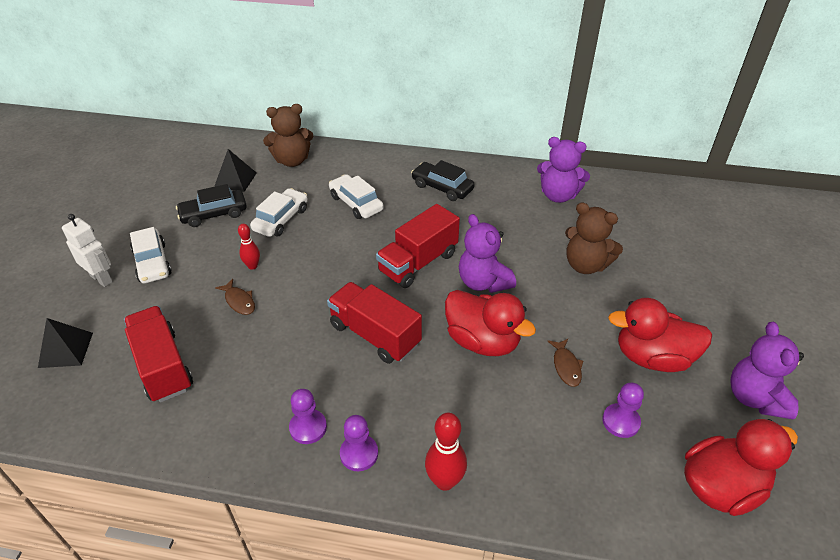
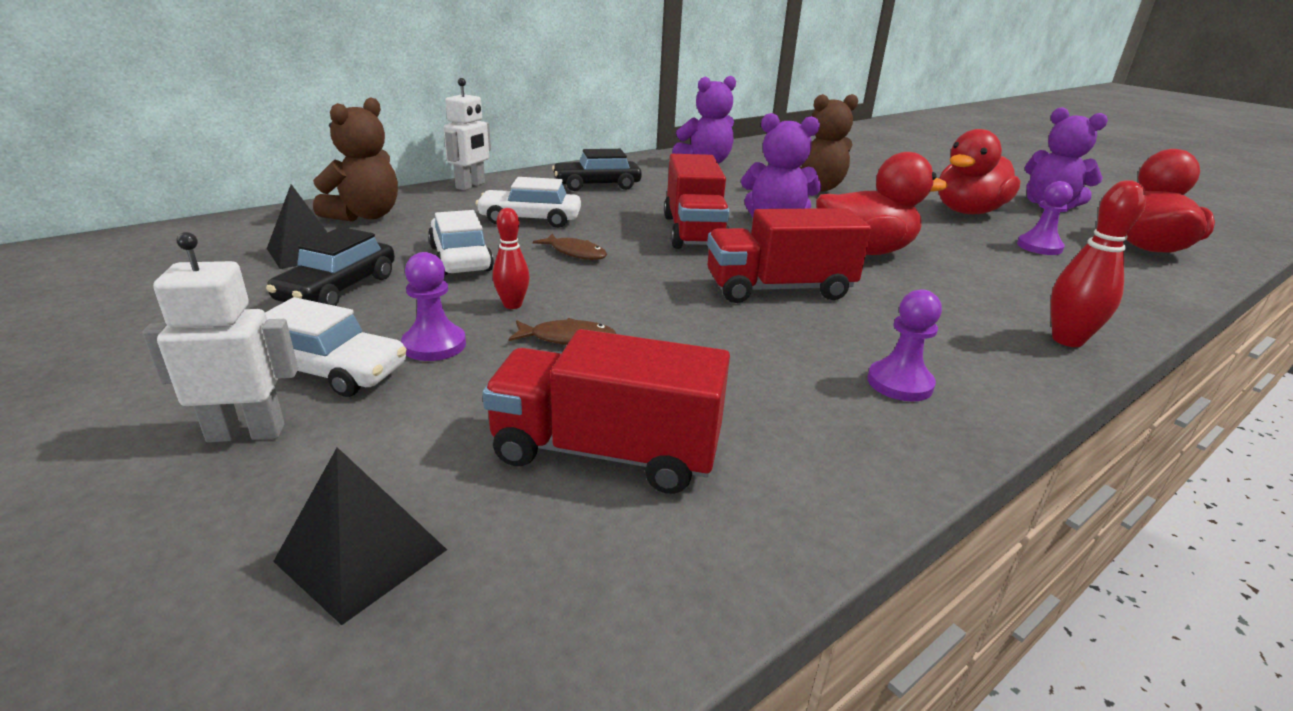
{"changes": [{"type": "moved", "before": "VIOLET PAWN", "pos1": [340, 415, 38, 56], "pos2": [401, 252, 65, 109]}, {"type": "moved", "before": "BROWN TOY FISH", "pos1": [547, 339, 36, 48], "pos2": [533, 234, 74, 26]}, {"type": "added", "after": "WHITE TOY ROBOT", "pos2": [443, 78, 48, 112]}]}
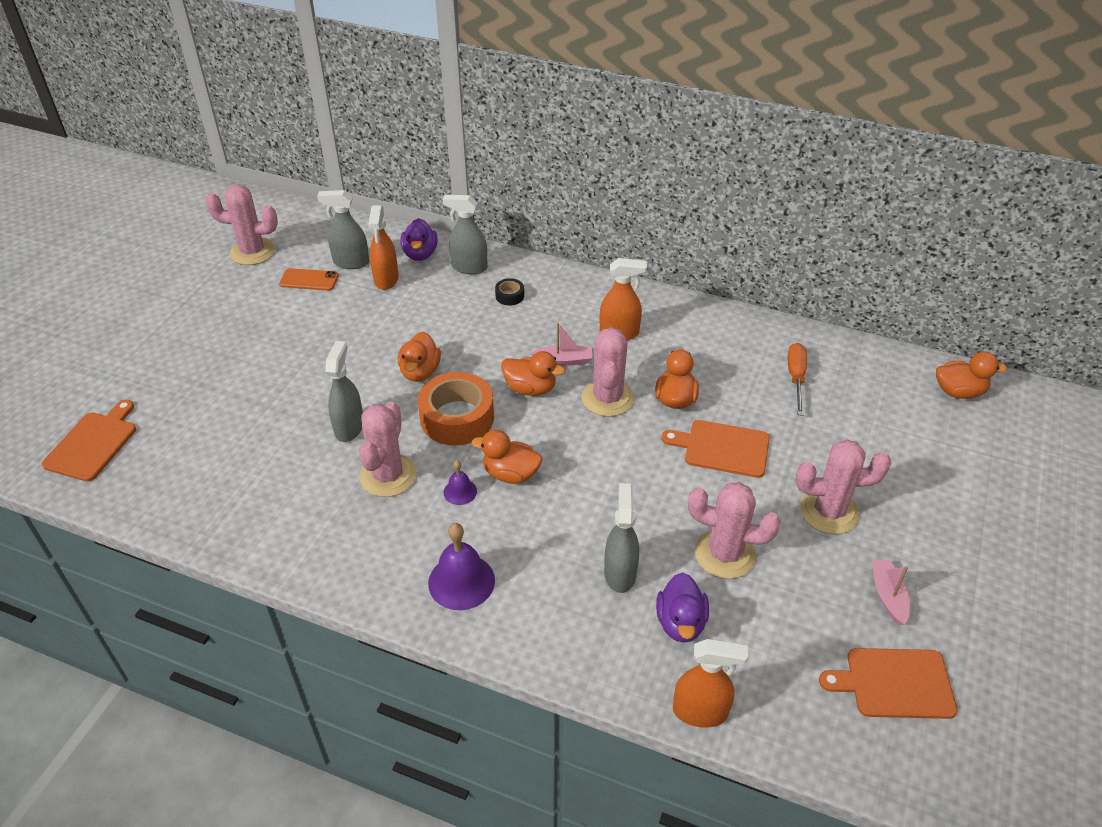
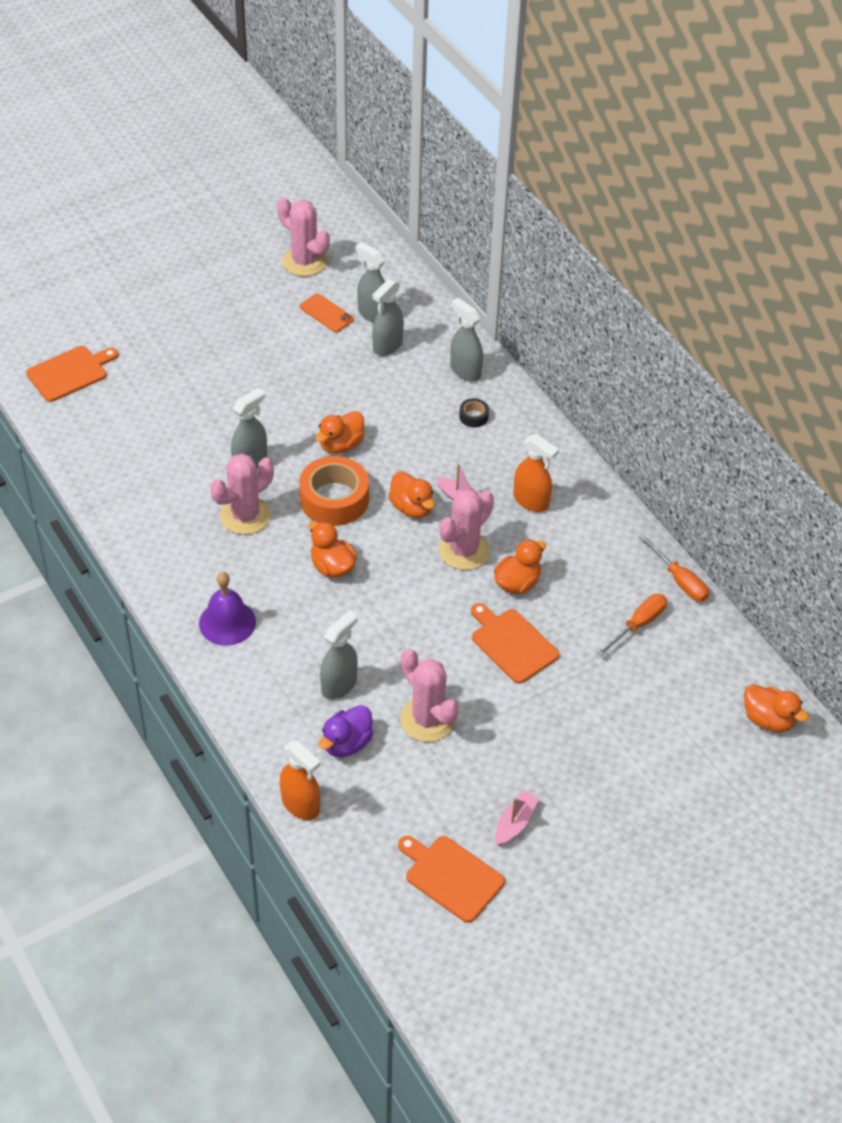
{"changes": [{"type": "recoloured", "before": "ORANGE SPRAYER", "after": "GRAY SPRAYER", "pos1": [369, 205, 30, 85], "pos2": [372, 279, 32, 77]}, {"type": "removed", "before": "VIOLET RUBBER DUCK", "pos1": [401, 218, 37, 43]}, {"type": "removed", "before": "VIOLET HAND BELL", "pos1": [443, 461, 34, 44]}, {"type": "removed", "before": "PINK CACTUS", "pos1": [796, 439, 95, 95]}, {"type": "added", "after": "ORANGE SCREWDRIVER", "pos2": [639, 534, 70, 68]}]}
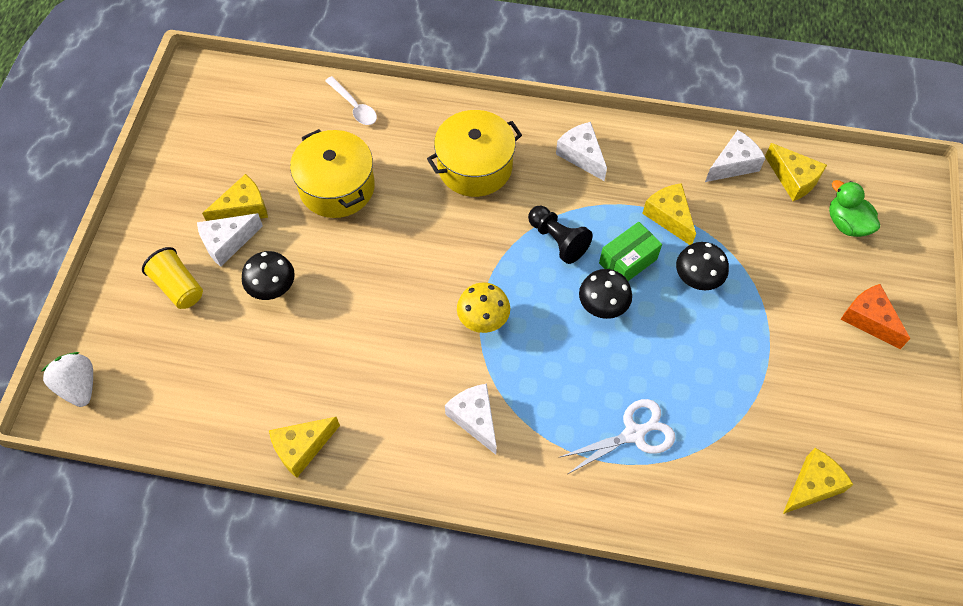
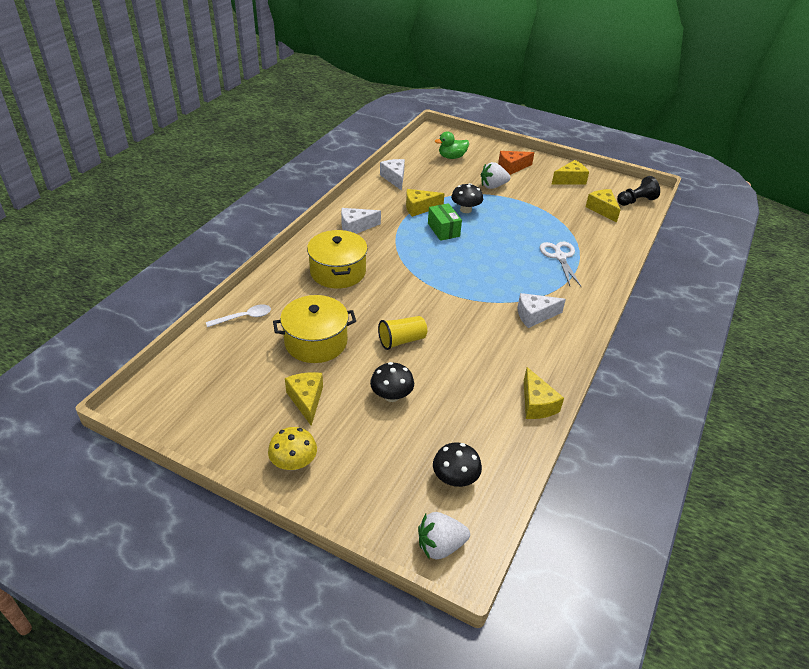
{"changes": [{"type": "moved", "before": "GOLDEN TUMBLER", "pos1": [142, 247, 61, 62], "pos2": [378, 316, 49, 34]}, {"type": "removed", "before": "WHITE CHEESE", "pos1": [197, 213, 66, 54]}, {"type": "moved", "before": "GOLDEN MUSHROOM", "pos1": [457, 282, 53, 51], "pos2": [268, 427, 49, 43]}, {"type": "moved", "before": "EBONY PAWN", "pos1": [528, 206, 65, 58], "pos2": [617, 176, 43, 30]}, {"type": "moved", "before": "EBONY MUSHROOM", "pos1": [579, 269, 53, 50], "pos2": [433, 442, 49, 45]}, {"type": "moved", "before": "GOLDEN CHEESE", "pos1": [765, 143, 62, 58], "pos2": [552, 160, 37, 24]}, {"type": "added", "after": "WHITE TOY STRAWBERRY", "pos2": [481, 162, 29, 27]}]}
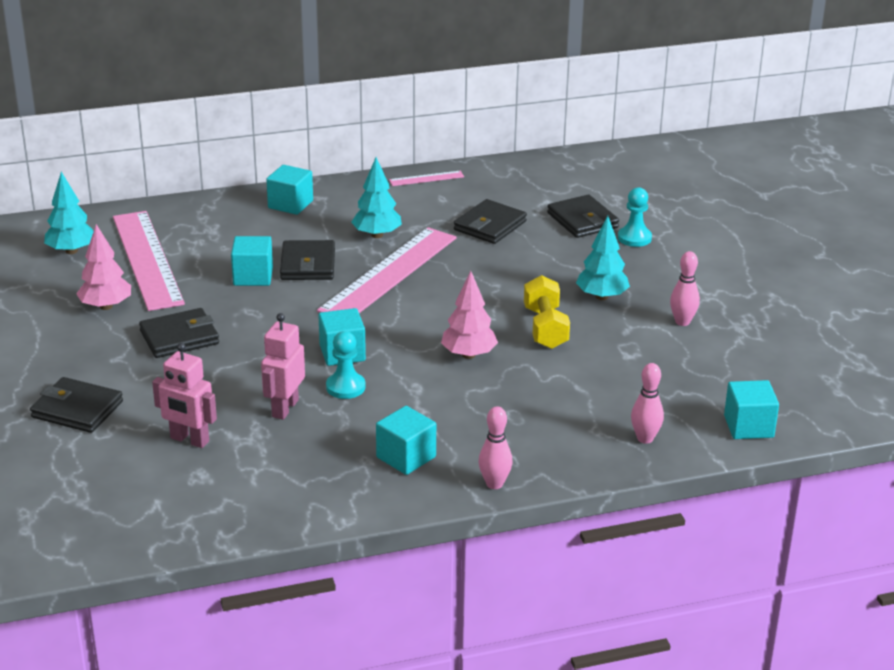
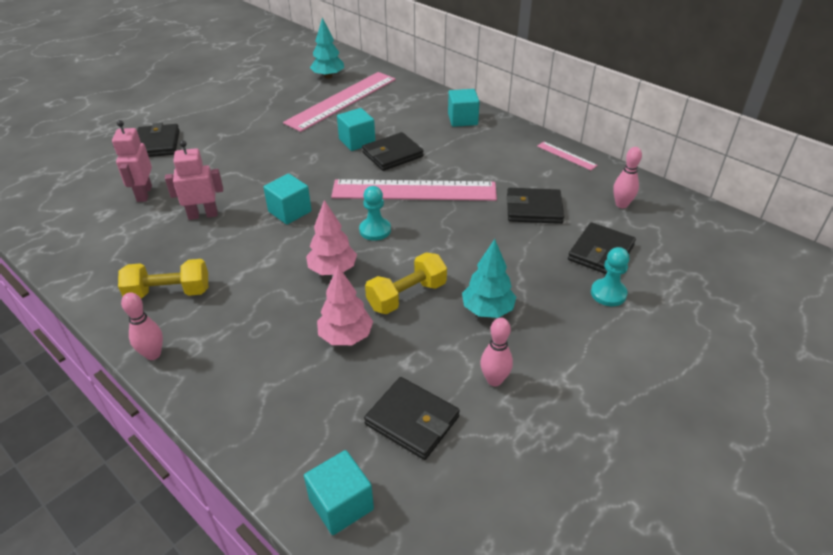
{"changes": [{"type": "moved", "before": "PINK TOY TREE", "pos1": [76, 224, 55, 86], "pos2": [317, 266, 56, 79]}, {"type": "moved", "before": "EBONY CARD WALLET", "pos1": [139, 308, 80, 50], "pos2": [364, 377, 96, 83]}, {"type": "moved", "before": "AQUA PAWN", "pos1": [326, 331, 39, 68], "pos2": [359, 186, 32, 55]}, {"type": "removed", "before": "AQUA TOY TREE", "pos1": [351, 157, 51, 81]}, {"type": "replaced", "before": "AQUA CUBE", "after": "GOLDEN FREE WEIGHT", "pos1": [376, 406, 60, 69], "pos2": [118, 259, 90, 40]}, {"type": "moved", "before": "PINK BOWLING PIN", "pos1": [631, 363, 33, 81], "pos2": [613, 147, 29, 61]}]}
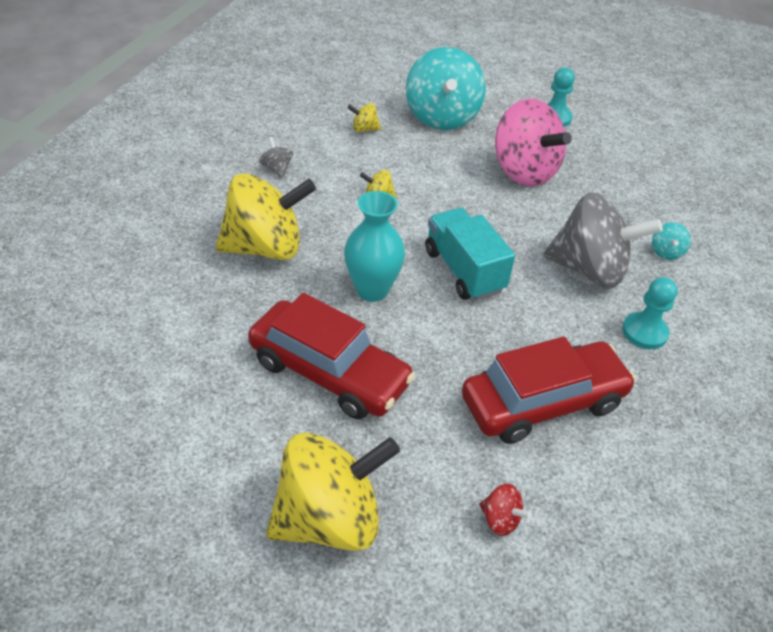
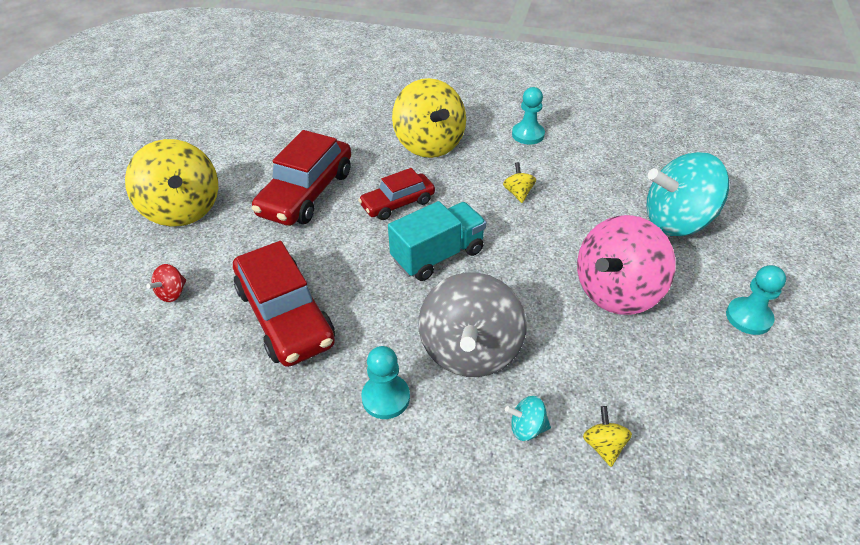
{"changes": [{"type": "replaced", "before": "GRAY WHIRLIGIG", "after": "AQUA PAWN", "pos1": [259, 137, 34, 42], "pos2": [512, 87, 33, 58]}, {"type": "replaced", "before": "AQUA VASE", "after": "RED CAR", "pos1": [344, 191, 61, 111], "pos2": [358, 168, 77, 52]}, {"type": "moved", "before": "GOLDEN WHIRLIGIG", "pos1": [348, 103, 33, 29], "pos2": [583, 406, 49, 61]}]}
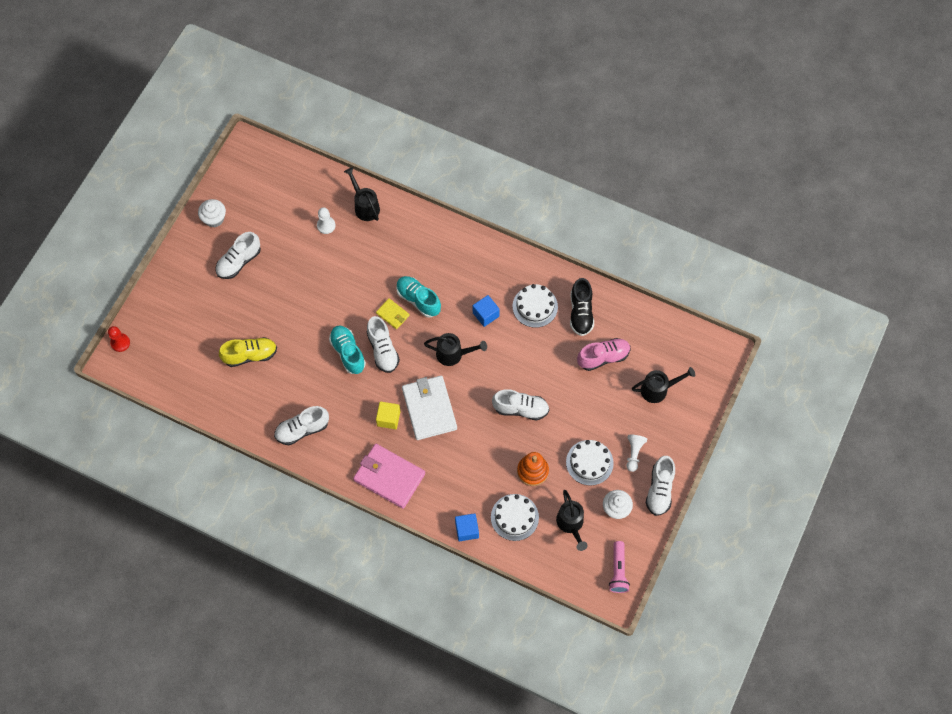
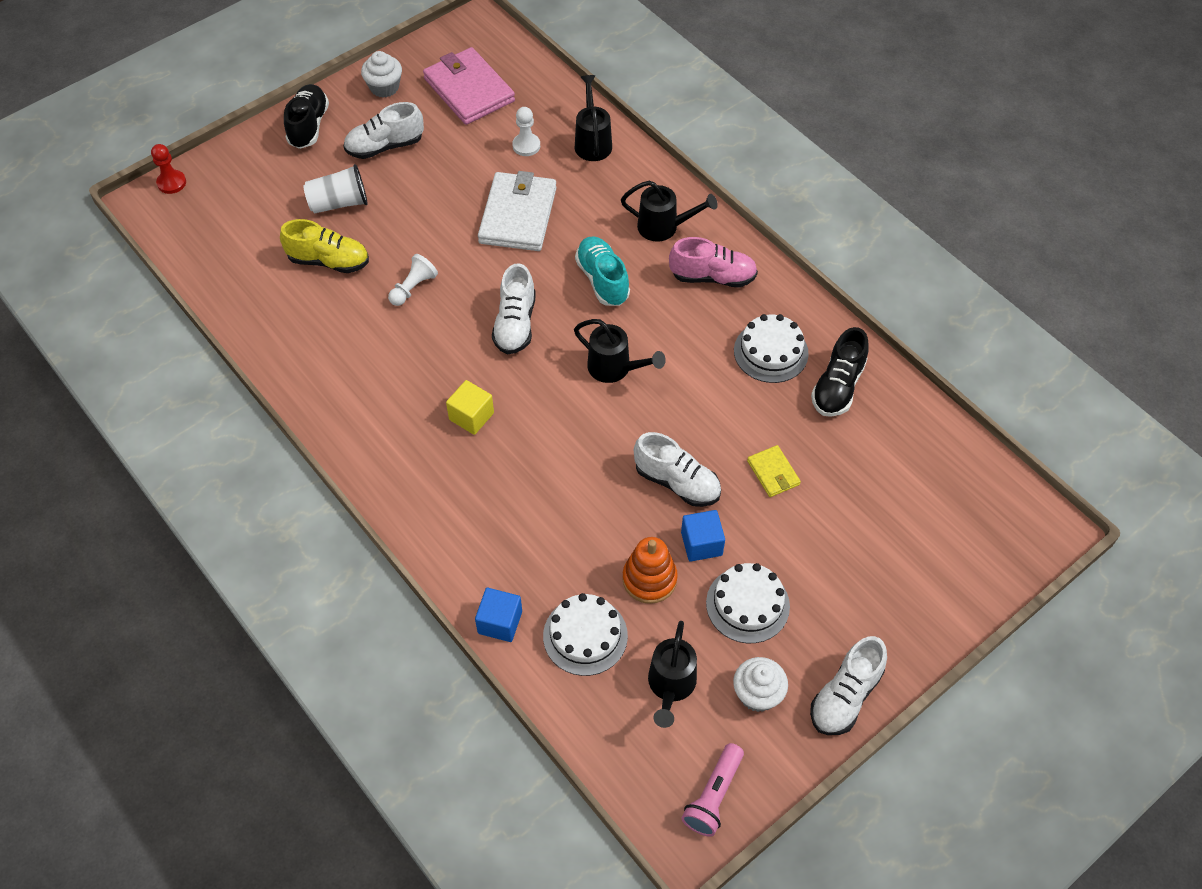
{"changes": [{"type": "removed", "before": "WHITE SNEAKER", "pos1": [274, 406, 55, 39]}, {"type": "removed", "before": "AQUA SNEAKER", "pos1": [329, 325, 37, 49]}, {"type": "moved", "before": "PINK CARD WALLET", "pos1": [353, 444, 72, 65], "pos2": [423, 47, 92, 78]}, {"type": "moved", "before": "GOLDEN CARD WALLET", "pos1": [376, 298, 34, 31], "pos2": [747, 445, 54, 52]}, {"type": "moved", "before": "WHITE CARD WALLET", "pos1": [402, 376, 55, 64], "pos2": [478, 171, 79, 80]}, {"type": "moved", "before": "BLUE CUBE", "pos1": [473, 295, 27, 32], "pos2": [681, 510, 44, 52]}, {"type": "moved", "before": "PINK SNEAKER", "pos1": [577, 338, 53, 33], "pos2": [669, 237, 89, 51]}, {"type": "moved", "before": "WHITE PAWN", "pos1": [626, 434, 21, 38], "pos2": [388, 254, 50, 52]}, {"type": "moved", "before": "EBONY WATERING CAN", "pos1": [632, 367, 63, 36], "pos2": [621, 181, 97, 61]}, {"type": "added", "after": "EBONY SNEAKER", "pos2": [284, 84, 45, 65]}, {"type": "added", "after": "WHITE TUMBLER", "pos2": [303, 164, 64, 50]}]}
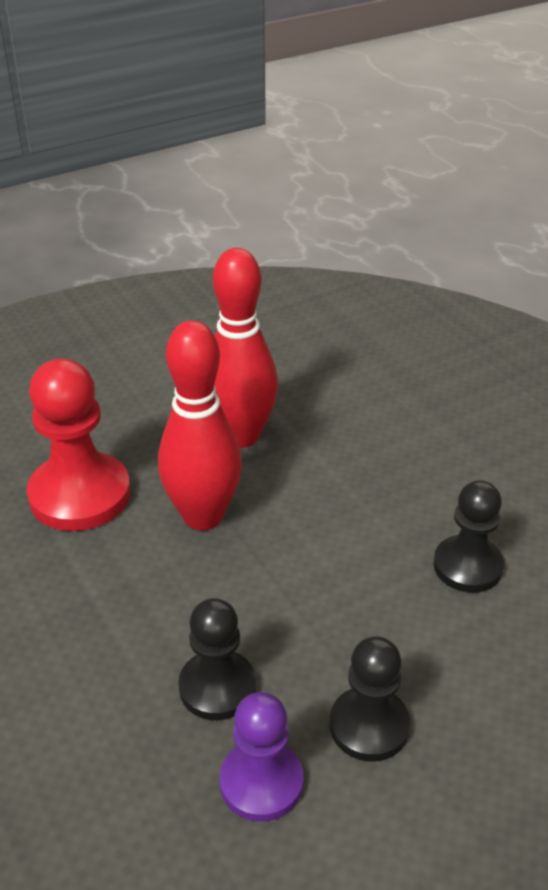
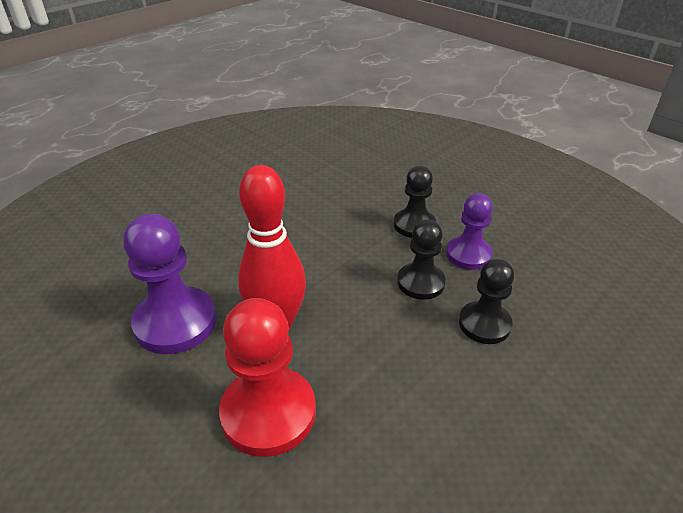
{"changes": [{"type": "replaced", "before": "RED BOWLING PIN", "after": "VIOLET PAWN", "pos1": [213, 248, 65, 200], "pos2": [123, 214, 94, 140]}, {"type": "moved", "before": "EBONY PAWN", "pos1": [433, 480, 71, 113], "pos2": [459, 259, 55, 85]}]}
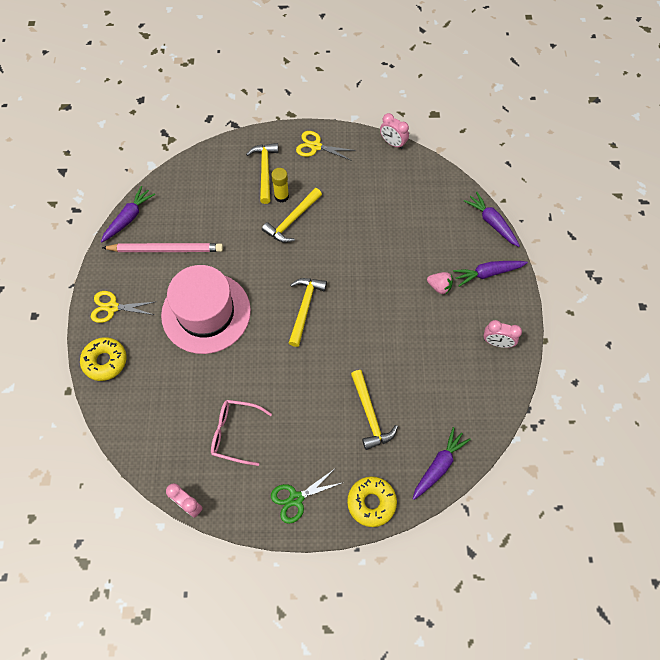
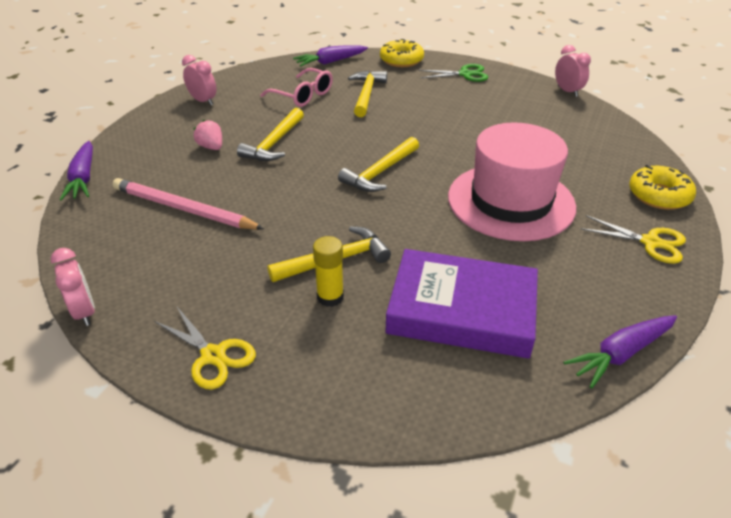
{"changes": [{"type": "moved", "before": "PINK LEAD PENCIL", "pos1": [102, 243, 121, 9], "pos2": [113, 178, 151, 52]}, {"type": "moved", "before": "PINK SPECTACLES", "pos1": [211, 400, 61, 66], "pos2": [260, 68, 73, 39]}, {"type": "moved", "before": "GOLDEN CLAW HAMMER", "pos1": [246, 143, 33, 61], "pos2": [237, 108, 67, 53]}, {"type": "removed", "before": "VIOLET CARROT", "pos1": [453, 261, 75, 26]}, {"type": "added", "after": "VIOLET HARDBACK", "pos2": [385, 249, 153, 109]}]}
